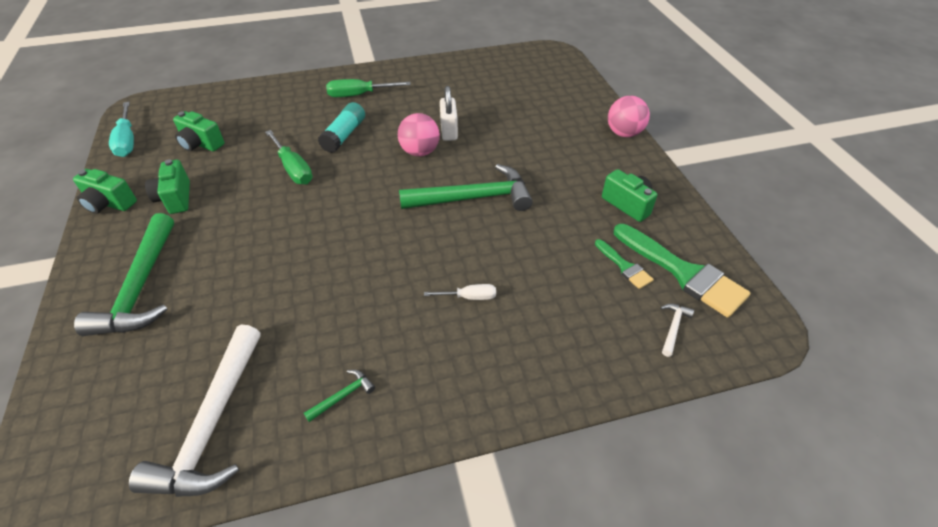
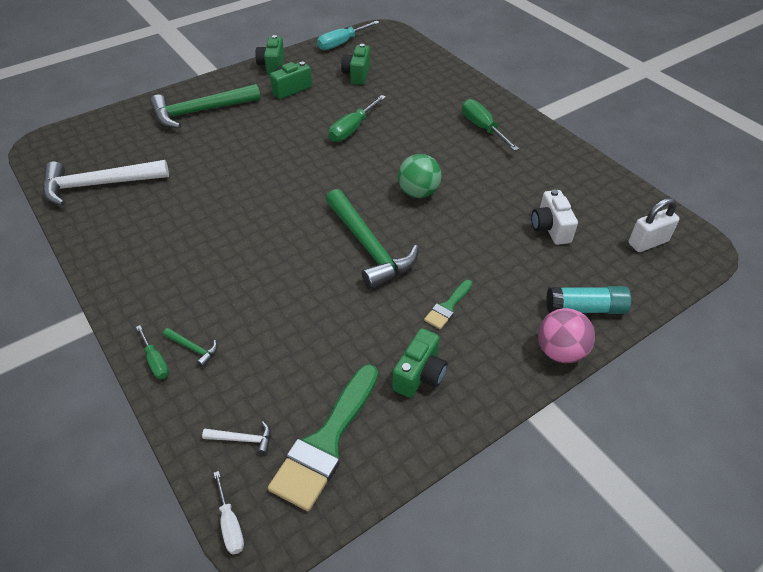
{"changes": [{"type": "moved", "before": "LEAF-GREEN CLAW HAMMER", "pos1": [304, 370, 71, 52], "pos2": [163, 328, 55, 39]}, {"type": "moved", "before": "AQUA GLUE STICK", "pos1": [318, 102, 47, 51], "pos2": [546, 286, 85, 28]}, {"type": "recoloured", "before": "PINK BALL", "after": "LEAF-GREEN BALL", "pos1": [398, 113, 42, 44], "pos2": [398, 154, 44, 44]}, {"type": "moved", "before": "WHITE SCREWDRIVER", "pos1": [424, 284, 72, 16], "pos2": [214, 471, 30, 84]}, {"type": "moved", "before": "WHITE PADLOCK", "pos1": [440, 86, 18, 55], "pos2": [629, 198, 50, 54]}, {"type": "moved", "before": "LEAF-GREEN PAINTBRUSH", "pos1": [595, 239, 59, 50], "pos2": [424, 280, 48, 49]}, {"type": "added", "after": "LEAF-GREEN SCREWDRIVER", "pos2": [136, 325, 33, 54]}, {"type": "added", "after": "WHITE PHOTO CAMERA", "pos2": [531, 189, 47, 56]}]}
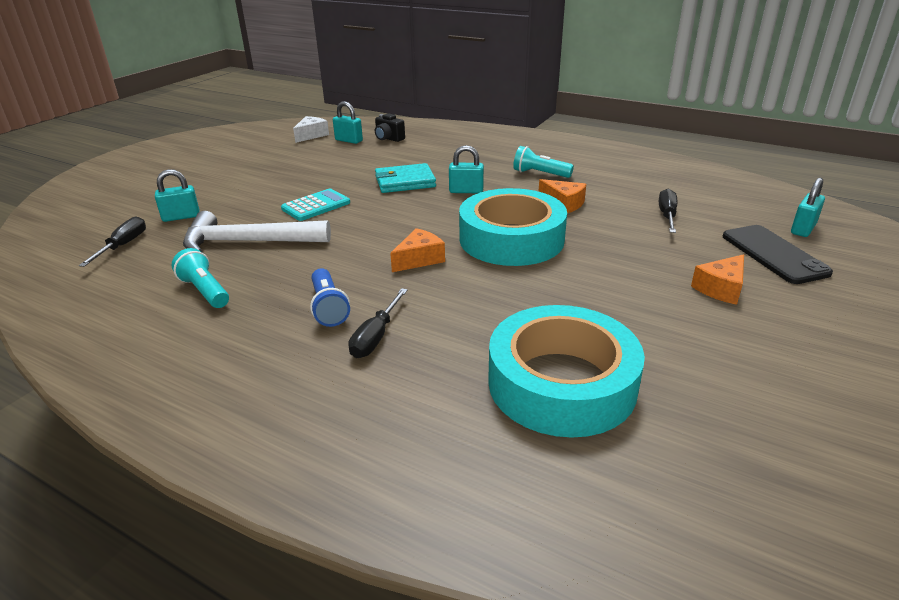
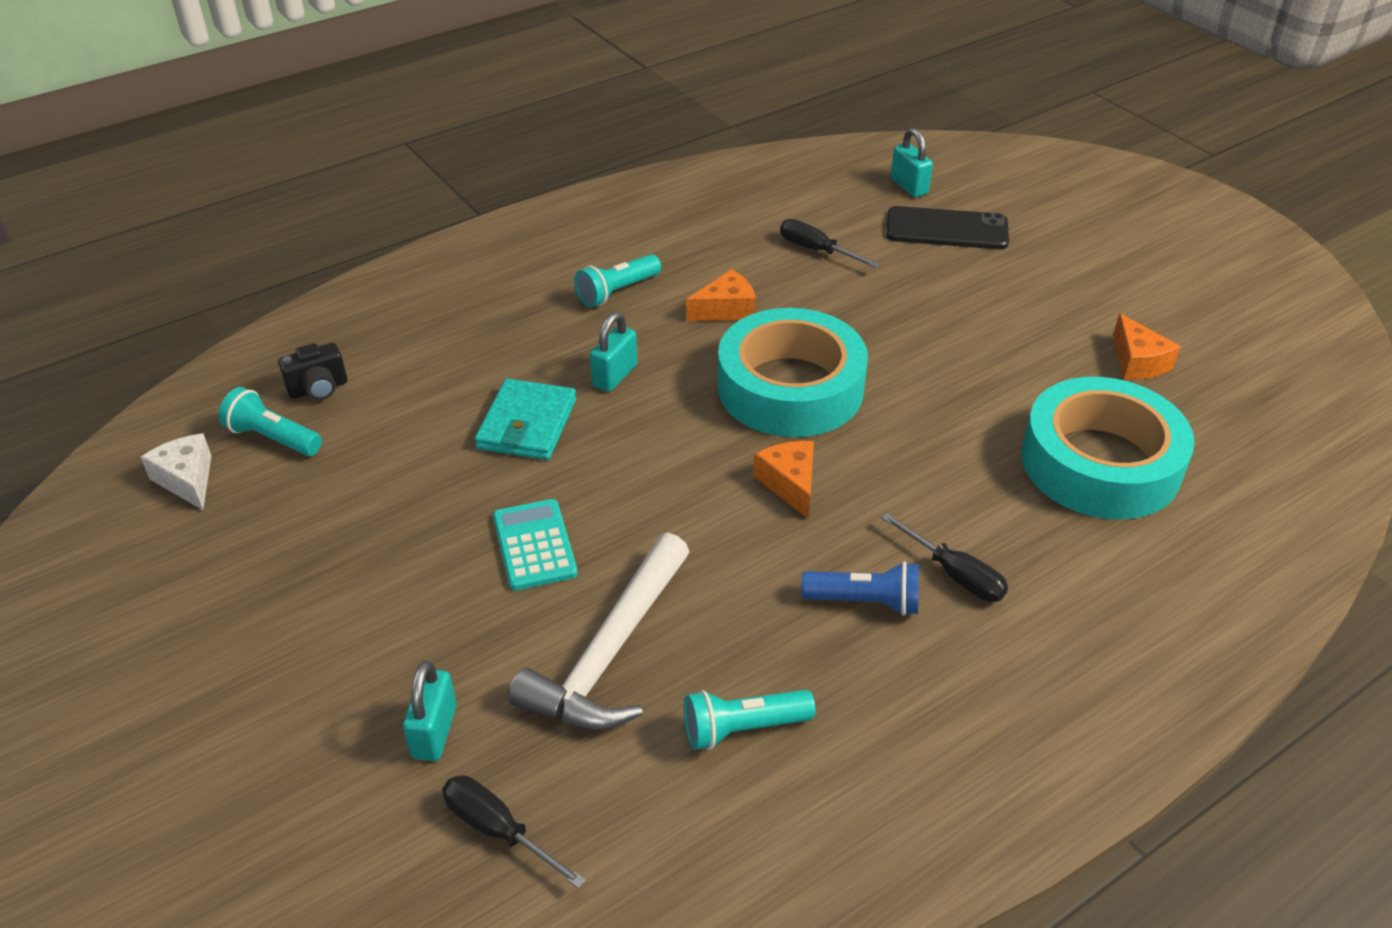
{"changes": [{"type": "replaced", "before": "AQUA PADLOCK", "after": "AQUA TORCH", "pos1": [333, 101, 30, 43], "pos2": [218, 387, 104, 69]}, {"type": "moved", "before": "ORANGE CHEESE", "pos1": [691, 254, 53, 51], "pos2": [1113, 314, 68, 66]}]}
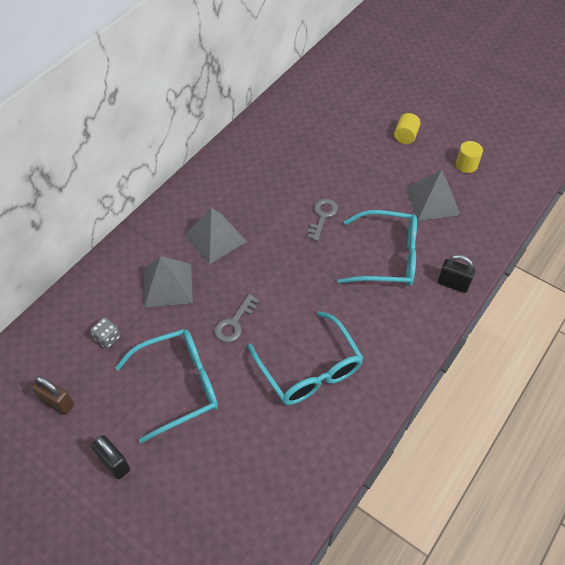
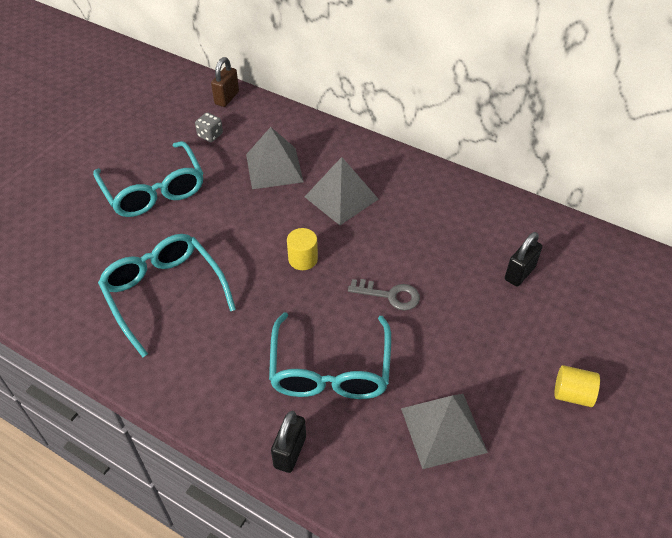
{"changes": [{"type": "moved", "before": "BROWN PADLOCK", "pos1": [32, 376, 42, 39], "pos2": [211, 57, 28, 50]}, {"type": "moved", "before": "EBONY PADLOCK", "pos1": [92, 435, 38, 44], "pos2": [505, 232, 37, 55]}, {"type": "removed", "before": "GRAY LATCHKEY", "pos1": [214, 294, 45, 48]}, {"type": "turned", "before": "AQUA SPECTACLES", "pos1": [248, 311, 115, 94], "pos2": [98, 234, 138, 123], "turn": 90}, {"type": "moved", "before": "GOLDEN CYLINDER SHAPE", "pos1": [456, 141, 27, 32], "pos2": [287, 228, 31, 42]}]}
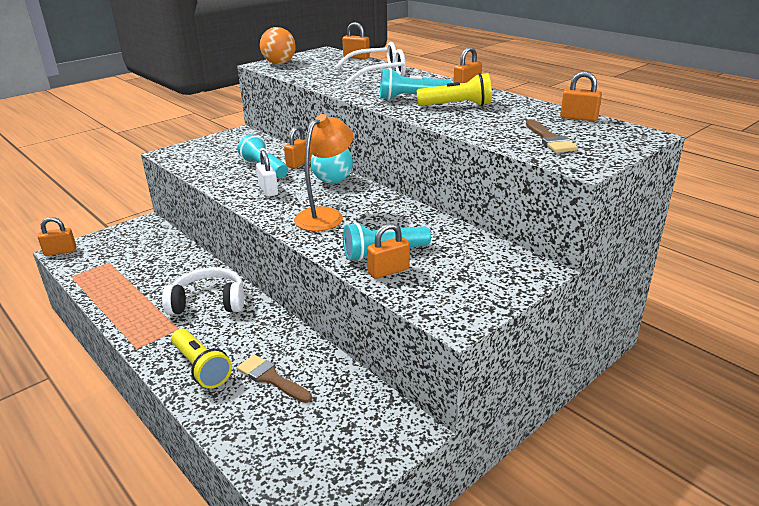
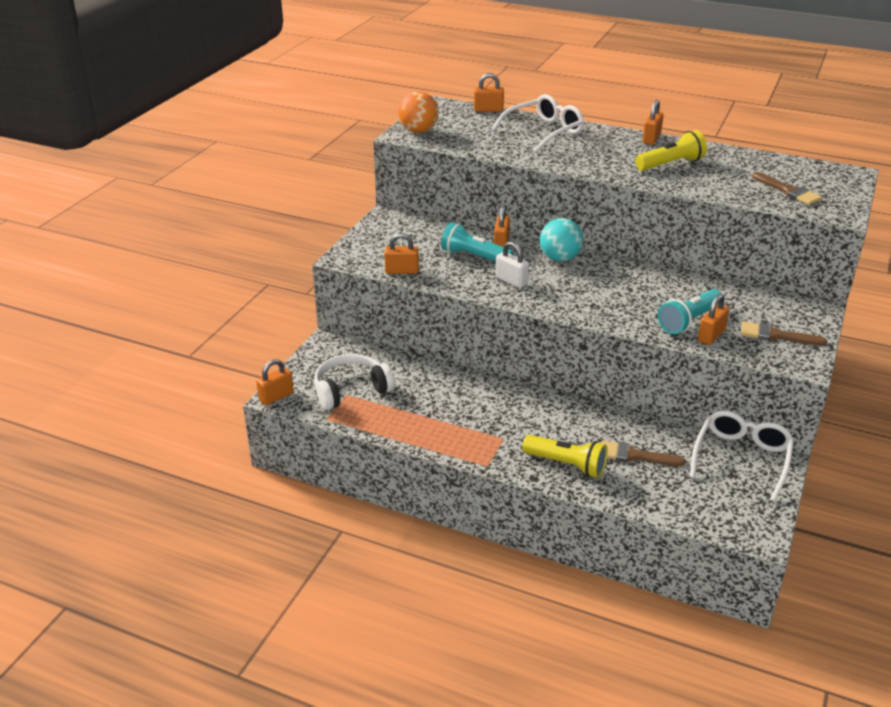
{"changes": [{"type": "moved", "before": "WHITE HEADSET", "pos1": [162, 267, 82, 48], "pos2": [314, 354, 81, 56]}, {"type": "removed", "before": "ORANGE READING LAMP", "pos1": [294, 114, 59, 117]}, {"type": "removed", "before": "AQUA TORCH", "pos1": [380, 68, 71, 32]}, {"type": "moved", "before": "ORANGE PADLOCK", "pos1": [560, 71, 42, 50], "pos2": [384, 233, 35, 41]}, {"type": "added", "after": "WHITE SPECTACLES", "pos2": [690, 410, 104, 91]}, {"type": "added", "after": "BROWN PAINTBRUSH", "pos2": [741, 321, 86, 25]}]}
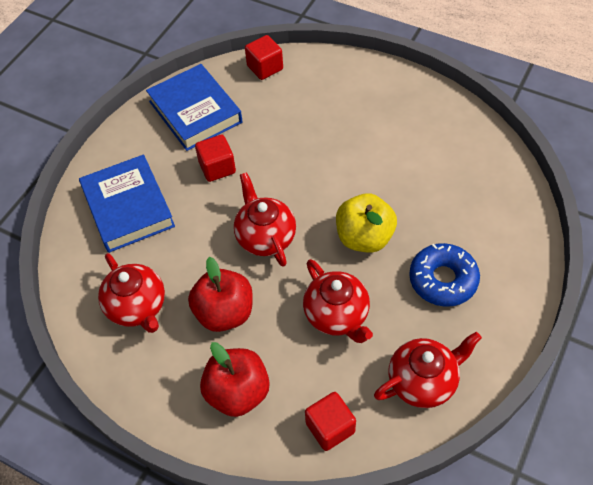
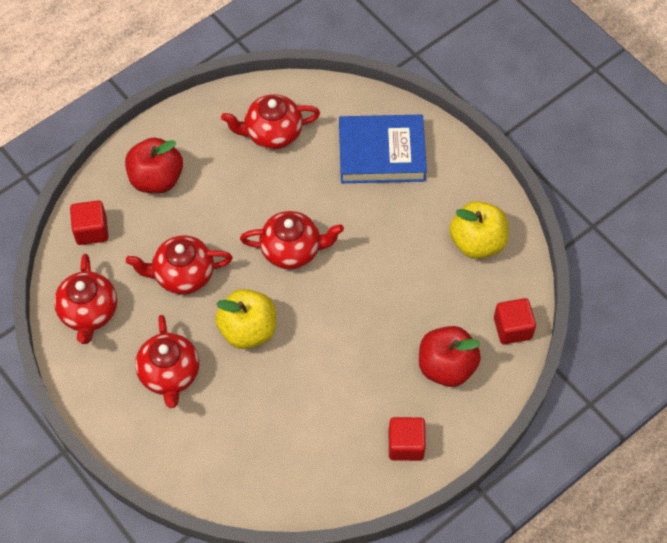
{"changes": [{"type": "replaced", "before": "BLUE HARDBACK", "after": "GOLDEN APPLE", "pos1": [146, 64, 96, 87], "pos2": [449, 201, 59, 58]}, {"type": "moved", "before": "RED APPLE", "pos1": [188, 257, 65, 75], "pos2": [419, 326, 62, 61]}, {"type": "moved", "before": "RED CUBE", "pos1": [195, 135, 41, 47], "pos2": [389, 417, 37, 44]}, {"type": "replaced", "before": "BLUE GLAZED DONUT", "after": "RED TEA POT", "pos1": [409, 243, 71, 64], "pos2": [135, 315, 64, 93]}]}
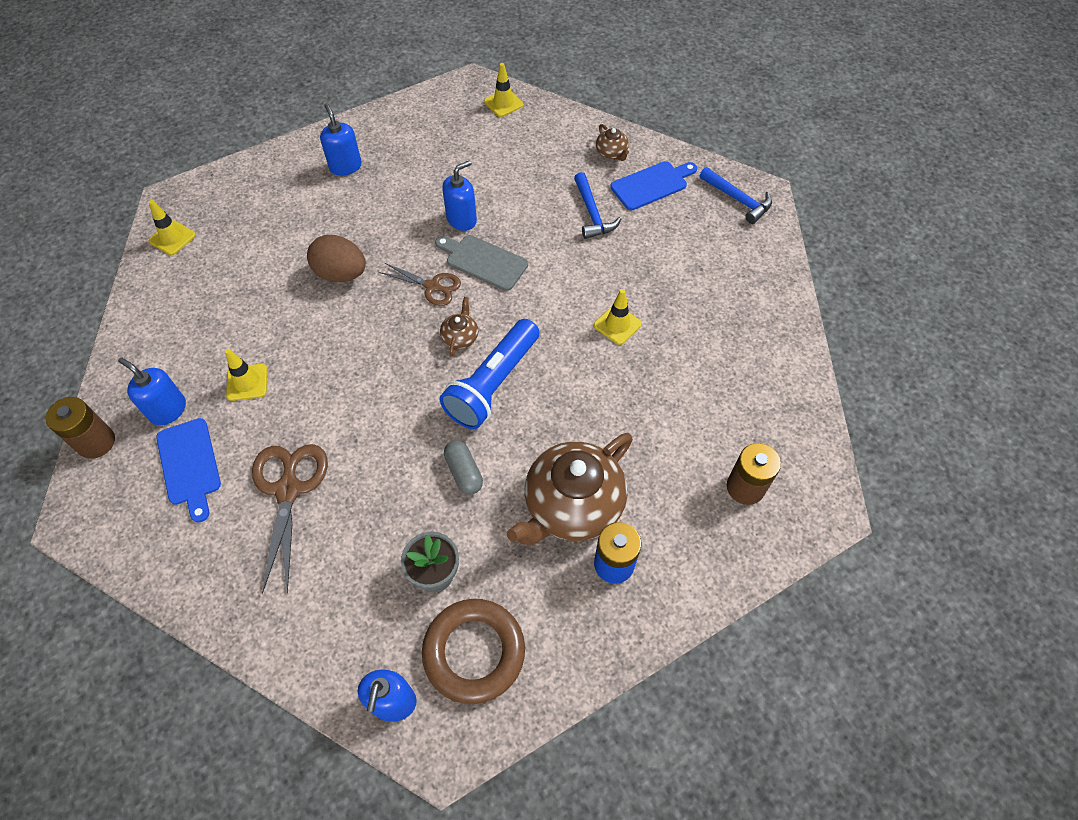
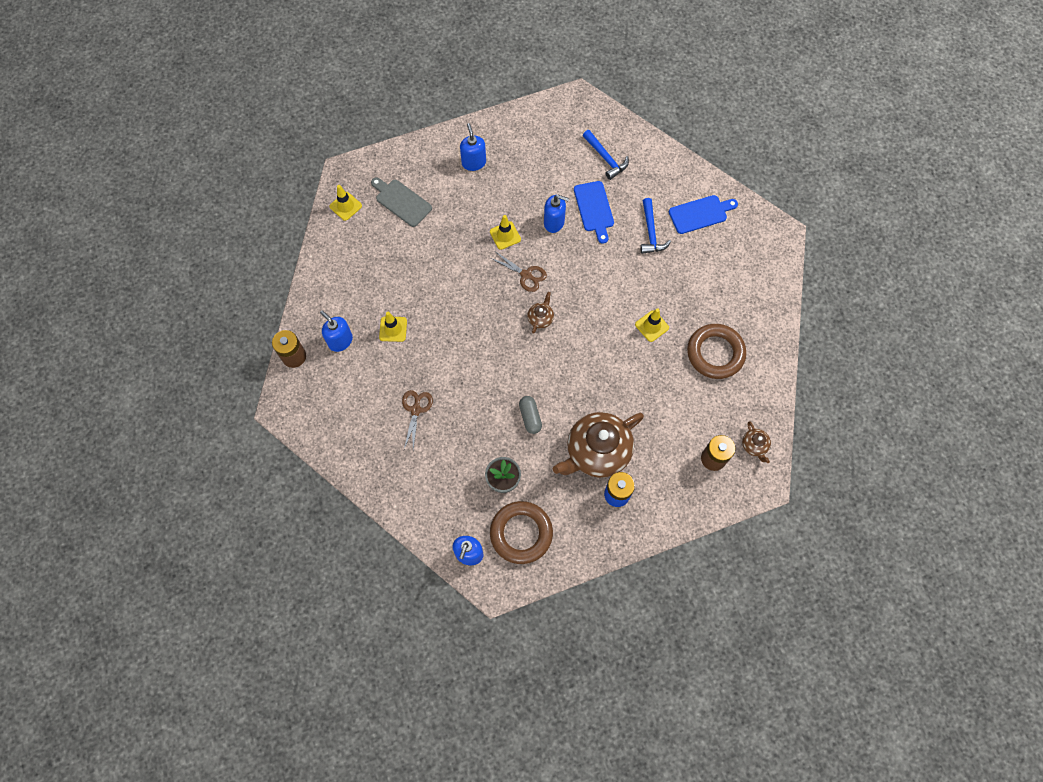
{"changes": [{"type": "moved", "before": "BLUE BREAD BOARD", "pos1": [156, 418, 65, 105], "pos2": [574, 181, 40, 63]}, {"type": "resized", "before": "BROWN SHEARS", "pos1": [252, 444, 76, 150], "pos2": [402, 390, 31, 60], "scale": 0.62}, {"type": "removed", "before": "BROWN EGG", "pos1": [307, 235, 59, 47]}, {"type": "moved", "before": "GRAY BREAD BOARD", "pos1": [435, 235, 93, 56], "pos2": [371, 177, 61, 50]}, {"type": "removed", "before": "BLUE TORCH", "pos1": [440, 319, 99, 110]}, {"type": "turned", "before": "BLUE PUMP BOTTLE", "pos1": [442, 160, 35, 71], "pos2": [544, 195, 25, 38], "turn": 45}, {"type": "moved", "before": "GOLDEN SAFETY CONE", "pos1": [484, 63, 39, 54], "pos2": [490, 215, 31, 35]}, {"type": "moved", "before": "BROWN TEA POT", "pos1": [596, 124, 33, 37], "pos2": [742, 421, 29, 42]}, {"type": "moved", "before": "BLUE CLAW HAMMER", "pos1": [699, 167, 73, 57], "pos2": [583, 130, 46, 50]}, {"type": "added", "after": "BROWN HOOP", "pos2": [687, 324, 59, 55]}]}
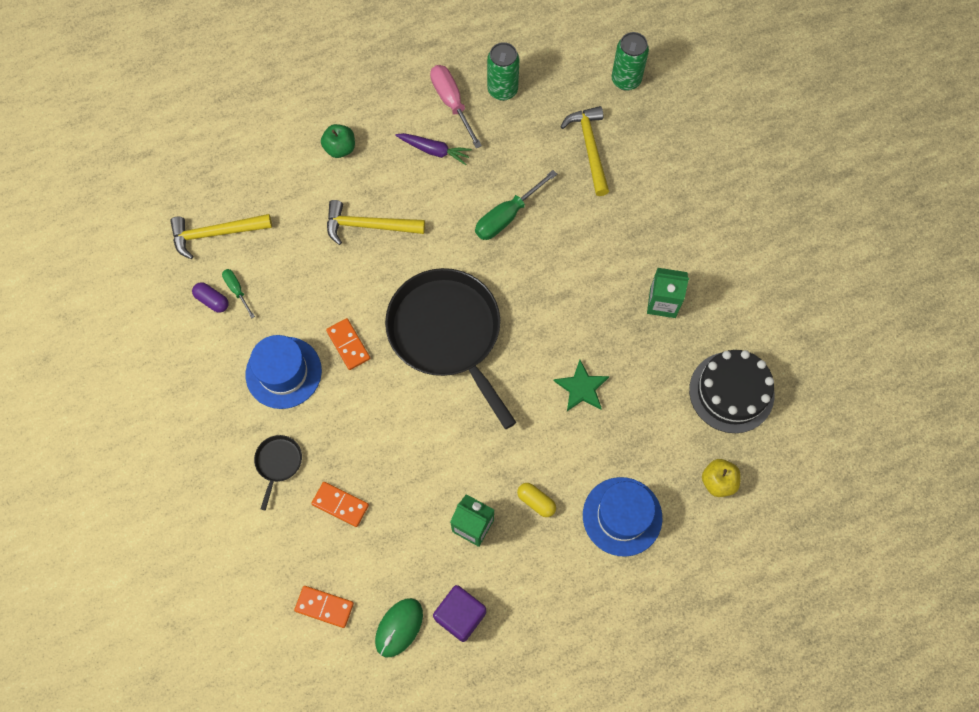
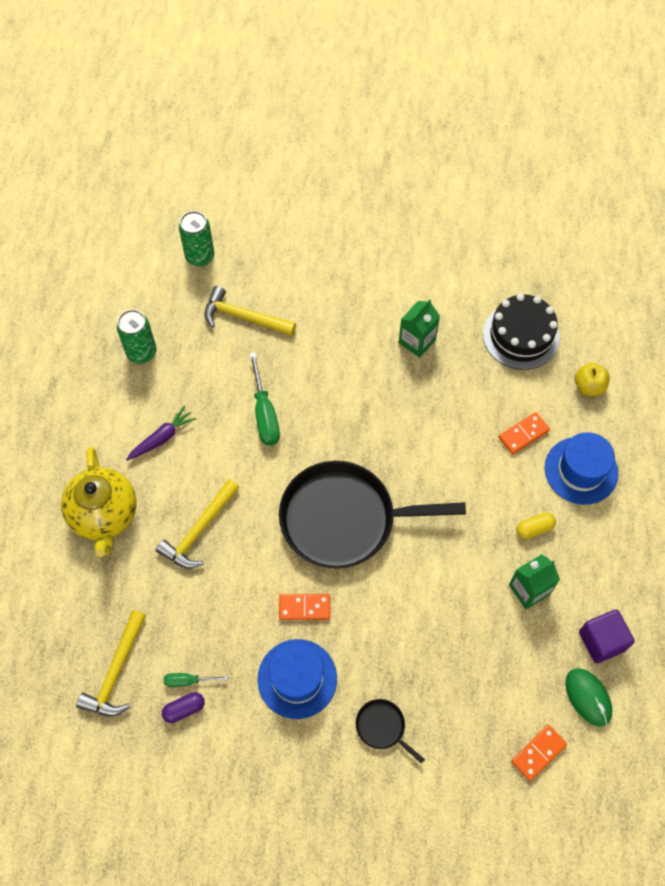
{"changes": [{"type": "moved", "before": "ORANGE DOMINO PIECE", "pos1": [311, 482, 58, 45], "pos2": [499, 412, 51, 42]}, {"type": "replaced", "before": "LEAF-GREEN APPLE", "after": "GOLDEN TEA POT", "pos1": [321, 124, 34, 34], "pos2": [61, 447, 76, 110]}, {"type": "removed", "before": "PINK SCREWDRIVER", "pos1": [430, 65, 52, 83]}, {"type": "removed", "before": "LEAF-GREEN STAR", "pos1": [554, 360, 55, 51]}]}
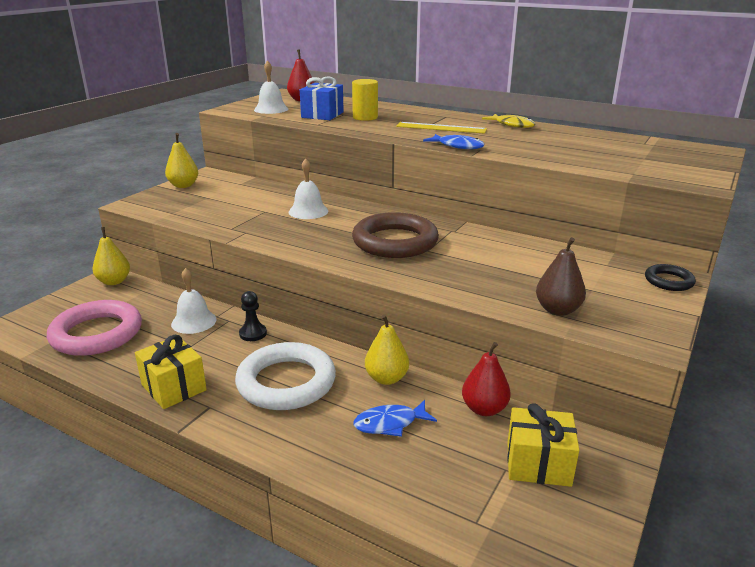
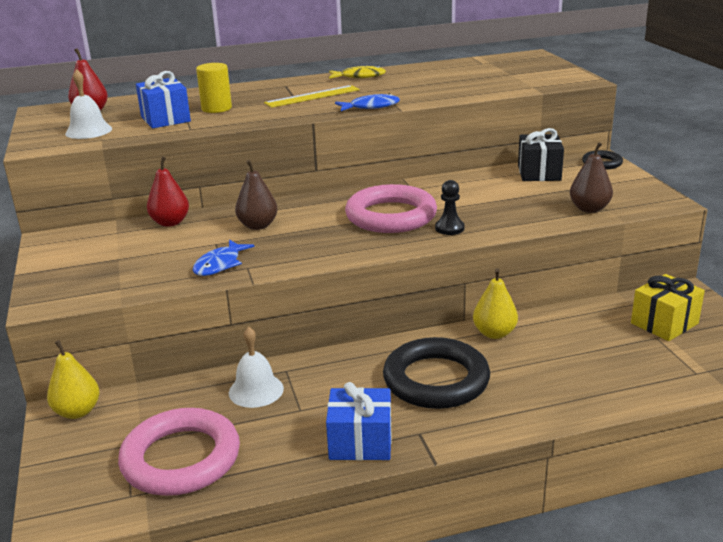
{"changes": [{"type": "recoloured", "before": "GOLDEN GIFT", "after": "BLUE GIFT", "pos1": [135, 335, 72, 74], "pos2": [326, 382, 66, 78]}, {"type": "removed", "before": "GOLDEN PEAR", "pos1": [165, 133, 33, 55]}, {"type": "recoloured", "before": "WHITE HOOP", "after": "EBONY HOOP", "pos1": [235, 342, 101, 68], "pos2": [383, 337, 107, 72]}, {"type": "moved", "before": "EBONY PAWN", "pos1": [239, 291, 28, 50], "pos2": [435, 180, 30, 55]}, {"type": "replaced", "before": "WHITE HAND BELL", "after": "BROWN PEAR", "pos1": [289, 158, 39, 61], "pos2": [235, 160, 43, 70]}, {"type": "recoloured", "before": "BROWN HOOP", "after": "PINK HOOP", "pos1": [352, 212, 87, 46], "pos2": [345, 184, 92, 49]}, {"type": "moved", "before": "BLUE TOY FISH", "pos1": [354, 400, 83, 37], "pos2": [193, 240, 61, 36]}, {"type": "moved", "before": "RED PEAR", "pos1": [462, 342, 49, 74], "pos2": [147, 157, 42, 70]}, {"type": "added", "after": "EBONY GIFT", "pos2": [518, 128, 46, 53]}]}
